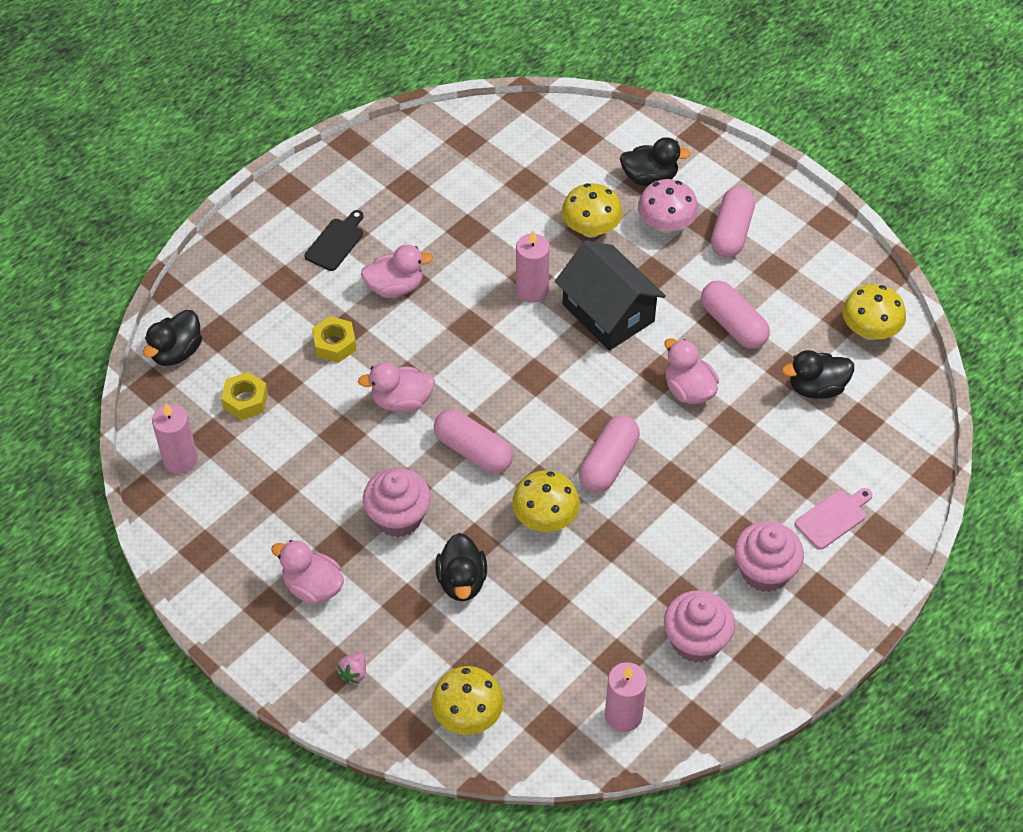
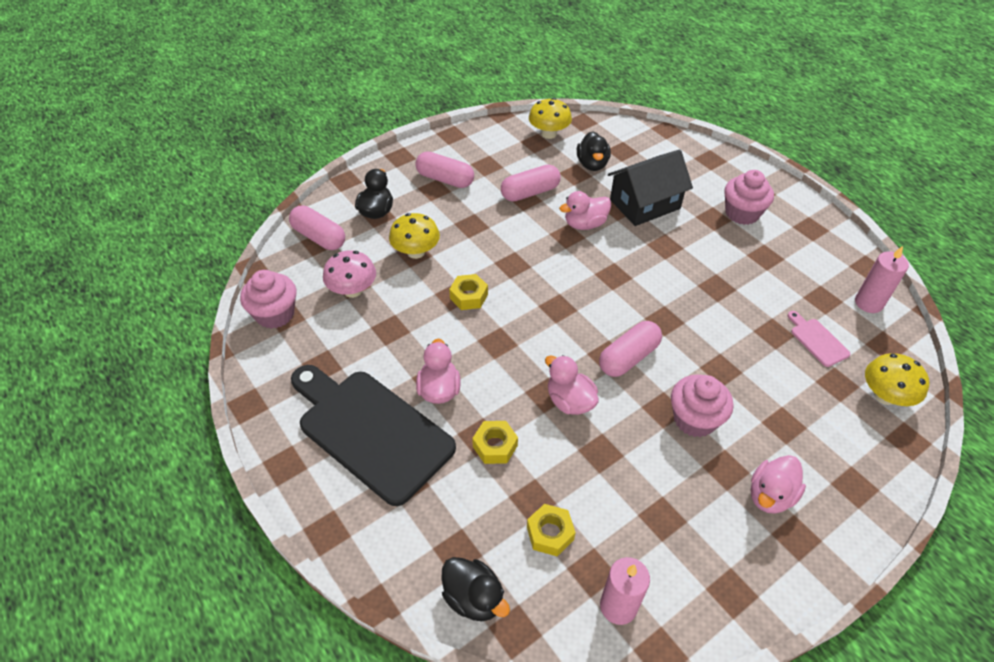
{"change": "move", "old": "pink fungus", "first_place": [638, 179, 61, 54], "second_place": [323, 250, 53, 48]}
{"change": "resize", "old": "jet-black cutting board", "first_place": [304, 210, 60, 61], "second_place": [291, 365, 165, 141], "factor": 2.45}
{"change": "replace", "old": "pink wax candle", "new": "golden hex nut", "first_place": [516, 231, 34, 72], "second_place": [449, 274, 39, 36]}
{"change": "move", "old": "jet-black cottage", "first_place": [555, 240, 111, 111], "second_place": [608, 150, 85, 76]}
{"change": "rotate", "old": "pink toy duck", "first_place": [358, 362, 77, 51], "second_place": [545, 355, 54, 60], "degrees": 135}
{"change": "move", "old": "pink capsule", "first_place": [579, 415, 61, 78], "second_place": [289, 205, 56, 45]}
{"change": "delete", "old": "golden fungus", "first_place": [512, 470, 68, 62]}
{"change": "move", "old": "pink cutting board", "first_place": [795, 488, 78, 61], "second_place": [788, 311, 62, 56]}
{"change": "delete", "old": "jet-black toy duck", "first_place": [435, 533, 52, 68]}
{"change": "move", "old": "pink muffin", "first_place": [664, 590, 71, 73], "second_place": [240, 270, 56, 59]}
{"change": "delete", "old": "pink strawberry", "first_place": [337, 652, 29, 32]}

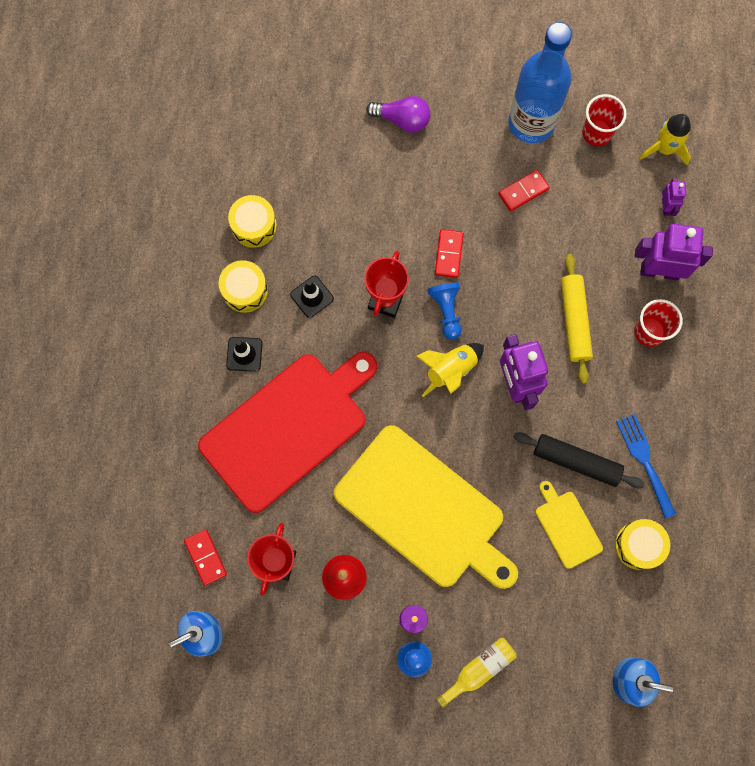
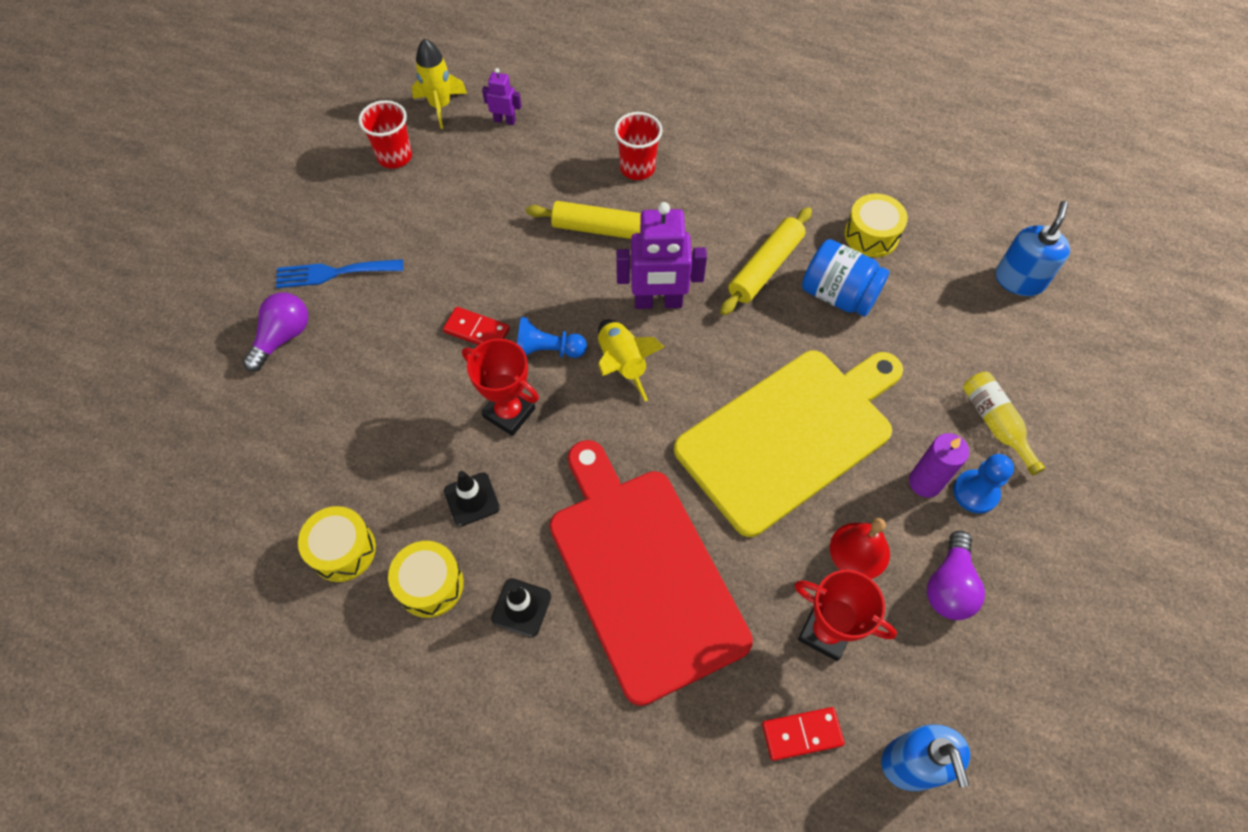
{"change": "delete", "old": "cobalt drink bottle", "first_place": [508, 22, 64, 121]}
{"change": "delete", "old": "scarlet domino", "first_place": [498, 170, 52, 42]}
{"change": "delete", "old": "violet robot", "first_place": [635, 224, 78, 56]}
{"change": "move", "old": "cobalt table fork", "first_place": [616, 414, 60, 104], "second_place": [276, 259, 127, 29]}
{"change": "recolor", "old": "jet-black rolling pin", "new": "golden rolling pin", "first_place": [514, 432, 131, 56], "second_place": [720, 207, 92, 108]}
{"change": "replace", "old": "golden cutting board", "new": "cobalt preserve jar", "first_place": [536, 481, 67, 88], "second_place": [802, 239, 88, 77]}
{"change": "insert", "new": "violet bulb", "second_place": [927, 531, 58, 89]}

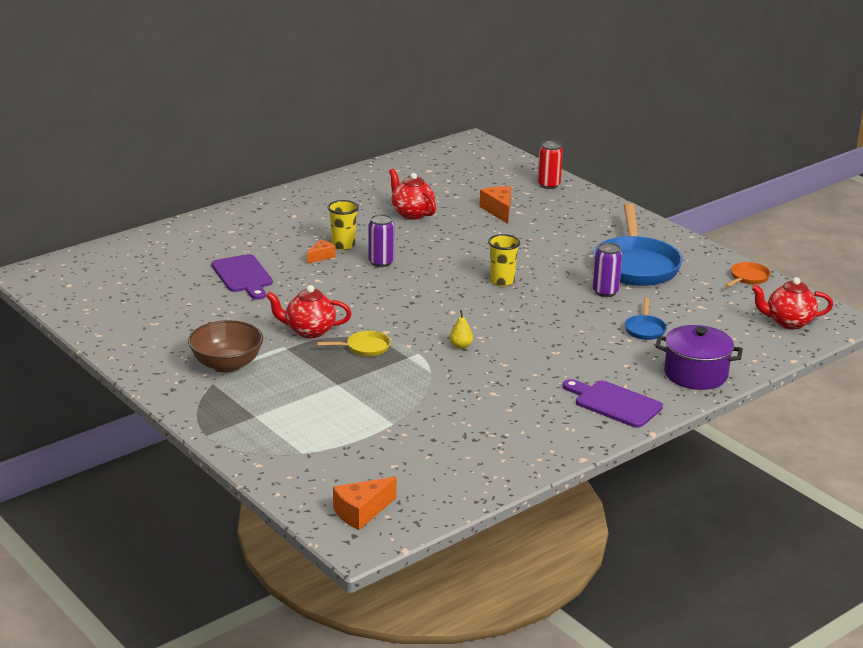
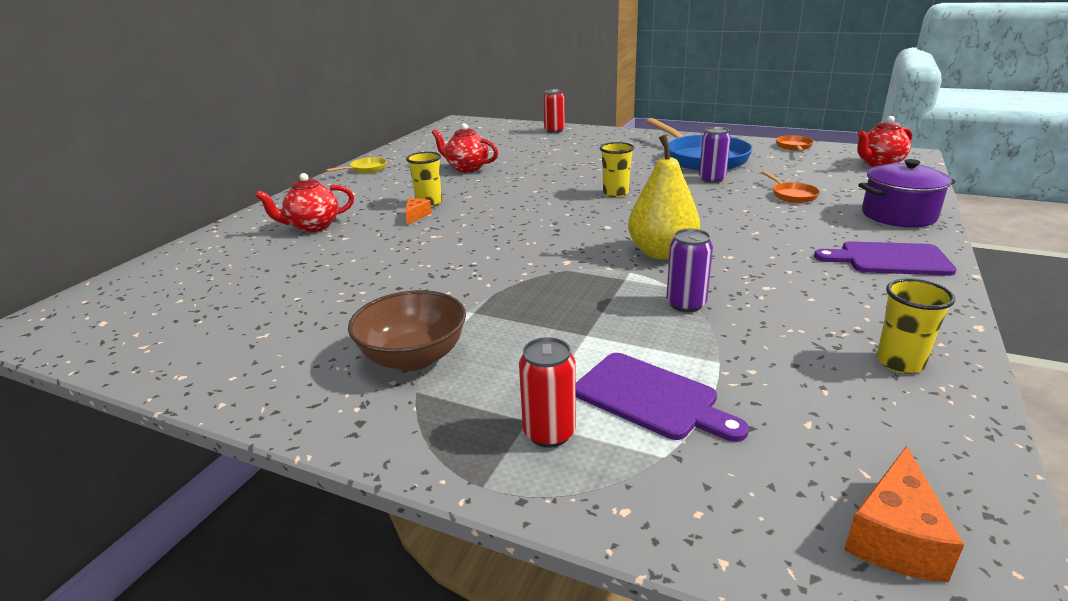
{"change": "delete", "old": "orange-coloured cheese", "first_place": [479, 186, 32, 38]}
{"change": "move", "old": "violet tin", "first_place": [368, 214, 27, 53], "second_place": [666, 229, 47, 83]}
{"change": "move", "old": "violet cutting board", "first_place": [211, 254, 62, 46], "second_place": [576, 353, 173, 89]}
{"change": "move", "old": "scarlet tea pot", "first_place": [266, 285, 86, 53], "second_place": [255, 173, 99, 59]}
{"change": "recolor", "old": "cobalt pan", "new": "orange-coloured pan", "first_place": [625, 298, 42, 42], "second_place": [761, 171, 59, 32]}
{"change": "resize", "old": "golden toy pear", "first_place": [450, 310, 23, 39], "second_place": [628, 134, 72, 125], "factor": 2.43}
{"change": "move", "old": "golden pan", "first_place": [317, 331, 74, 26], "second_place": [326, 157, 61, 16]}
{"change": "insert", "new": "golden beaker", "second_place": [877, 278, 78, 96]}
{"change": "insert", "new": "scarlet tin", "second_place": [519, 337, 57, 111]}

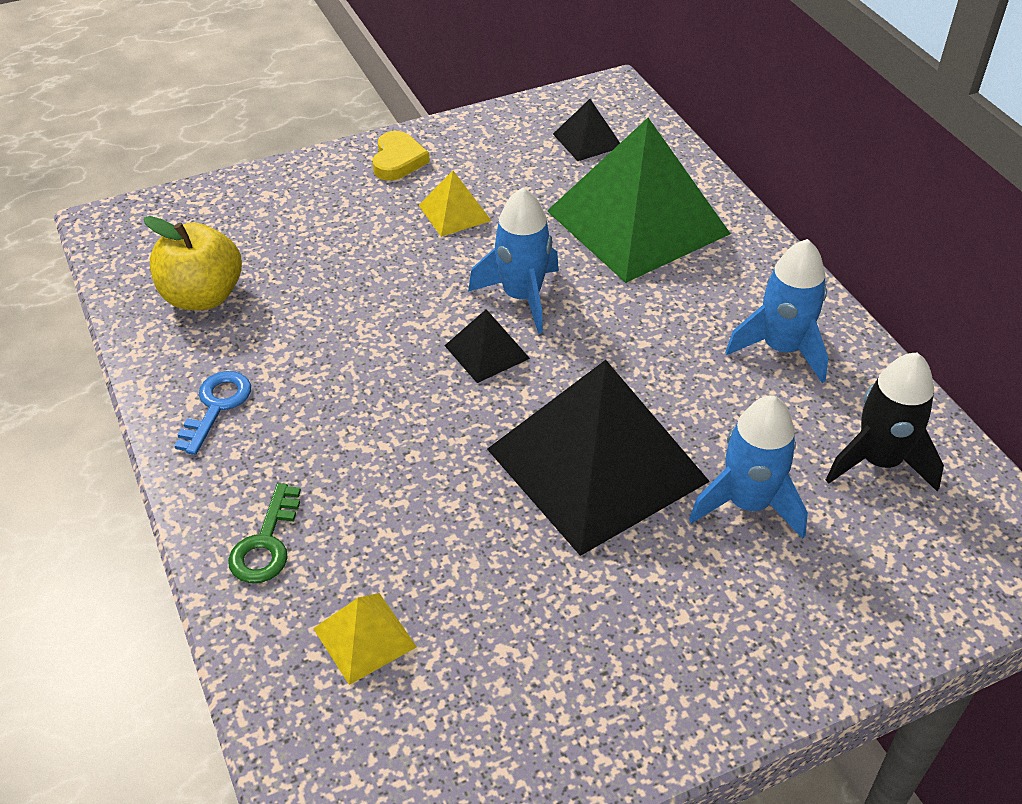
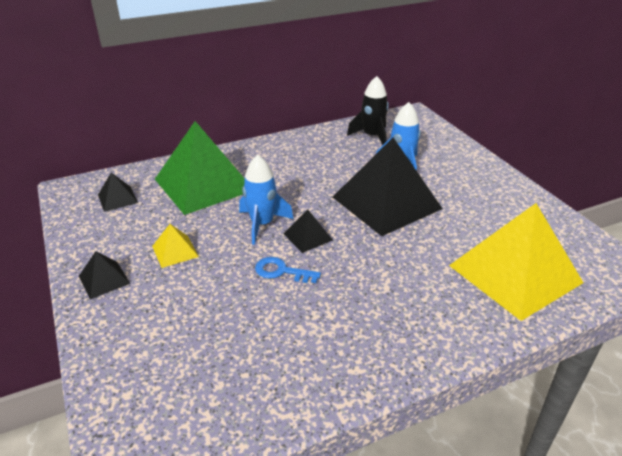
{"change": "replace", "old": "golden heart", "new": "jet-black pyramid shape", "first_place": [372, 131, 58, 50], "second_place": [79, 251, 51, 48]}
{"change": "delete", "old": "golden apple fruit", "first_place": [144, 216, 98, 94]}
{"change": "delete", "old": "cobalt toy rocket", "first_place": [725, 239, 103, 144]}
{"change": "move", "old": "cobalt key", "first_place": [174, 371, 77, 84], "second_place": [255, 257, 66, 26]}
{"change": "delete", "old": "emerald key", "first_place": [228, 483, 73, 100]}
{"change": "resize", "old": "golden pyramid shape", "first_place": [313, 593, 104, 92], "second_place": [449, 203, 134, 118], "factor": 2.35}

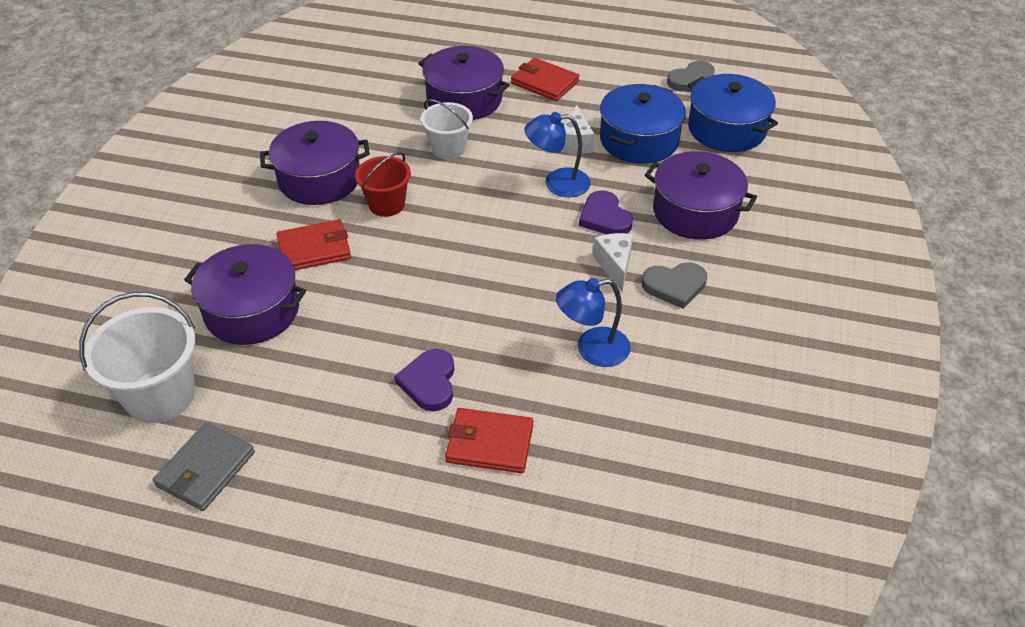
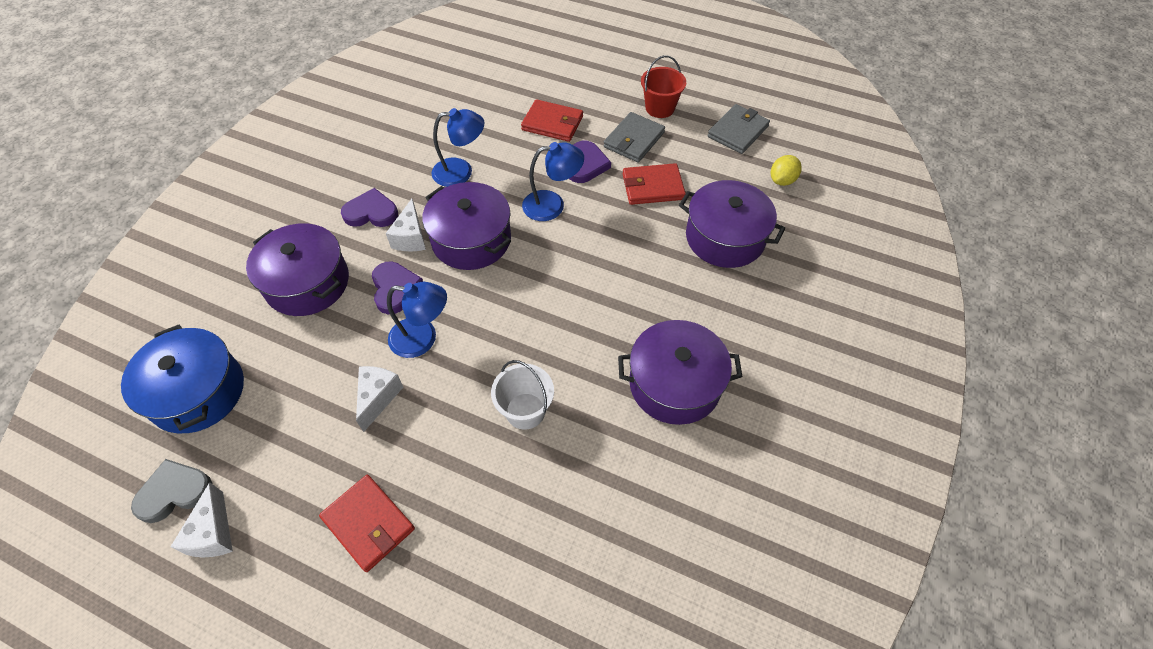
{"change": "move", "old": "violet stockpot", "first_place": [418, 46, 92, 74], "second_place": [422, 182, 89, 88]}
{"change": "delete", "old": "cobalt stockpot", "first_place": [600, 84, 86, 80]}
{"change": "move", "old": "scarlet sand bucket", "first_place": [355, 152, 56, 65], "second_place": [641, 55, 45, 63]}
{"change": "move", "old": "scarlet wallet", "first_place": [277, 219, 74, 51], "second_place": [623, 163, 63, 42]}
{"change": "recolor", "old": "ash-grey heart", "new": "violet heart", "first_place": [642, 262, 65, 47], "second_place": [341, 188, 57, 39]}
{"change": "replace", "old": "pure white sand bucket", "new": "golden lemon", "first_place": [79, 292, 116, 131], "second_place": [771, 155, 31, 31]}
{"change": "insert", "new": "ash-grey wallet", "second_place": [603, 112, 62, 51]}
{"change": "insert", "new": "cobalt reading lamp", "second_place": [522, 142, 62, 79]}
{"change": "insert", "new": "pure white cheese", "second_place": [171, 483, 62, 75]}

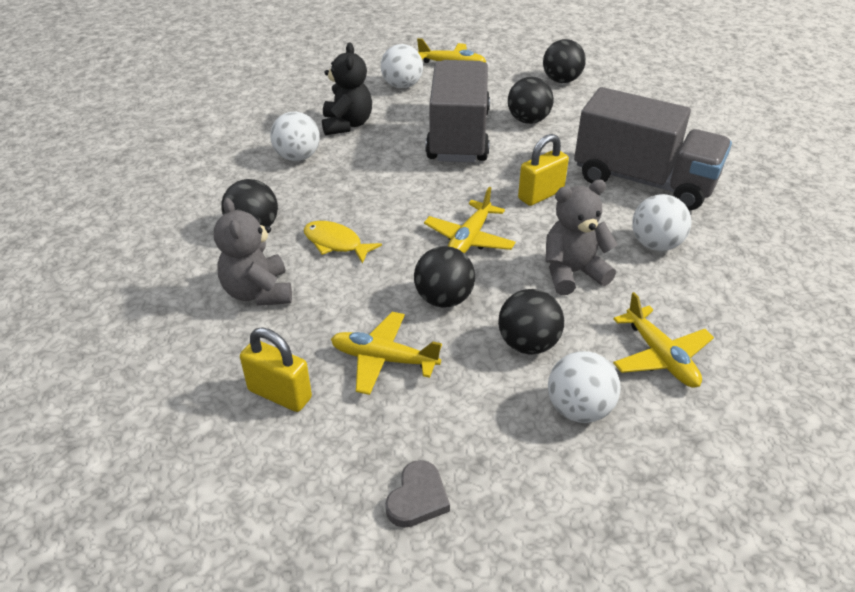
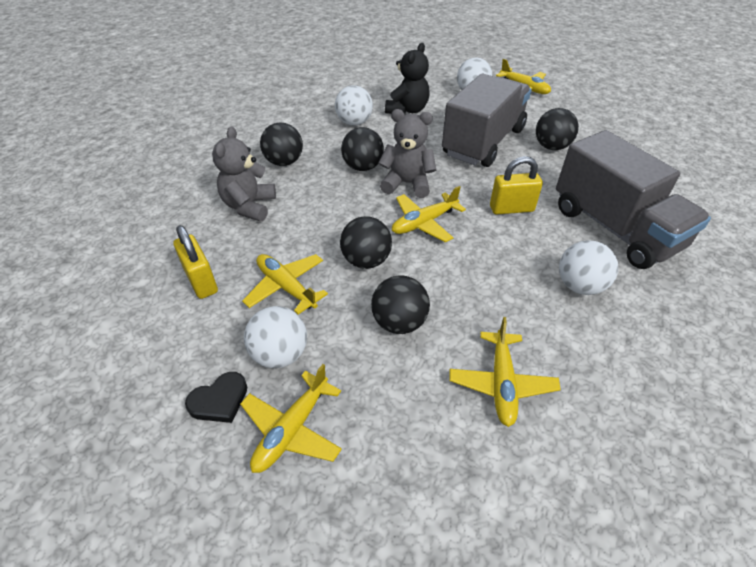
{"change": "move", "old": "jet-black ball", "first_place": [543, 39, 43, 44], "second_place": [341, 127, 43, 44]}
{"change": "move", "old": "ash-grey stuffed bear", "first_place": [546, 180, 72, 115], "second_place": [379, 109, 57, 89]}
{"change": "delete", "old": "golden fish figure", "first_place": [304, 221, 78, 43]}
{"change": "move", "old": "pure white ball", "first_place": [548, 351, 73, 72], "second_place": [244, 306, 63, 62]}
{"change": "recolor", "old": "ash-grey heart", "new": "jet-black heart", "first_place": [385, 460, 65, 68], "second_place": [185, 372, 62, 51]}
{"change": "insert", "new": "golden aeroplane", "second_place": [240, 364, 102, 109]}

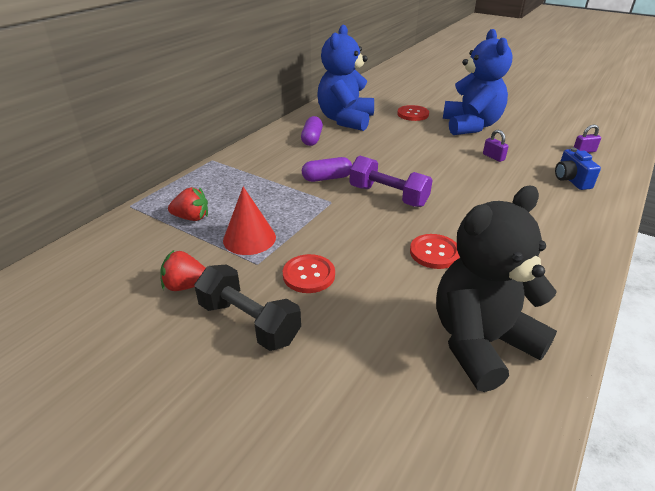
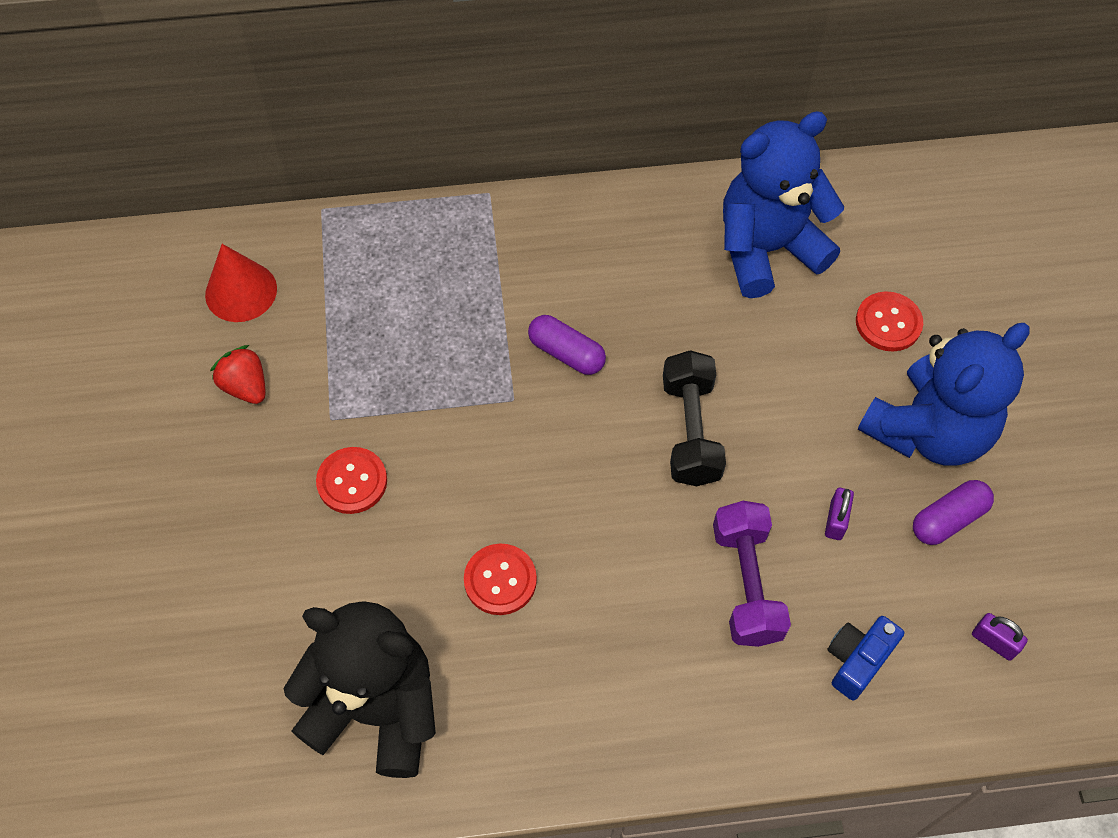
{"change": "move", "old": "violet capsule", "first_place": [301, 116, 22, 30], "second_place": [913, 480, 81, 65]}
{"change": "move", "old": "violet dumbbell", "first_place": [349, 156, 83, 51], "second_place": [713, 501, 78, 146]}
{"change": "move", "old": "scarlet solid cone", "first_place": [223, 186, 53, 69], "second_place": [205, 244, 72, 78]}
{"change": "delete", "old": "scarlet strawberry", "first_place": [168, 187, 40, 34]}
{"change": "move", "old": "jet-black dumbbell", "first_place": [194, 264, 107, 87], "second_place": [663, 350, 63, 136]}

